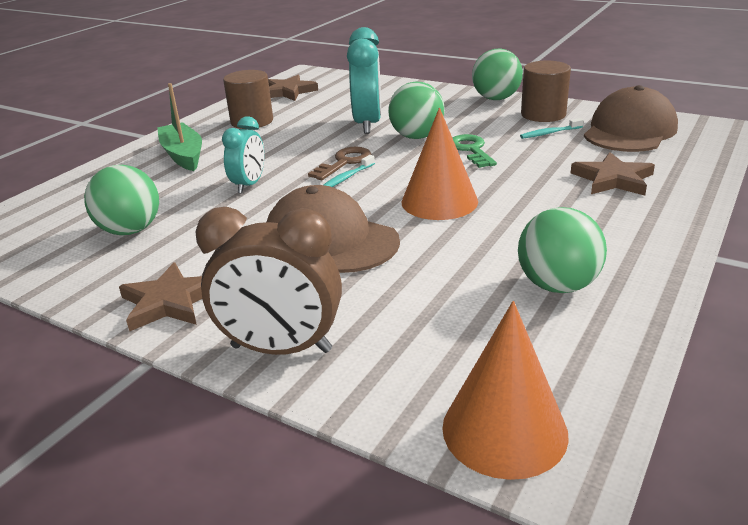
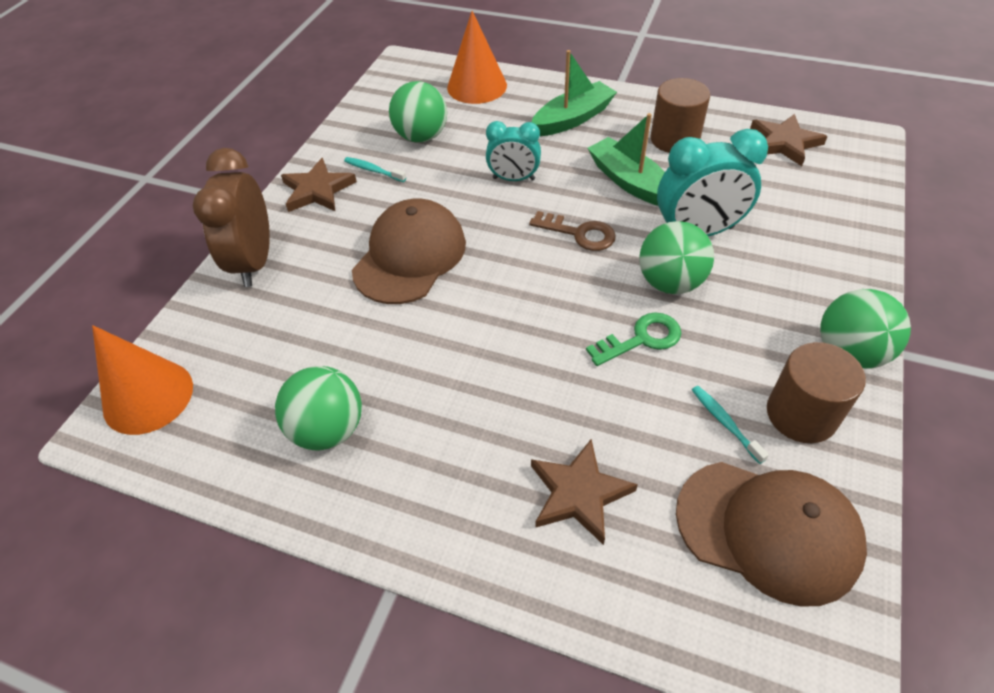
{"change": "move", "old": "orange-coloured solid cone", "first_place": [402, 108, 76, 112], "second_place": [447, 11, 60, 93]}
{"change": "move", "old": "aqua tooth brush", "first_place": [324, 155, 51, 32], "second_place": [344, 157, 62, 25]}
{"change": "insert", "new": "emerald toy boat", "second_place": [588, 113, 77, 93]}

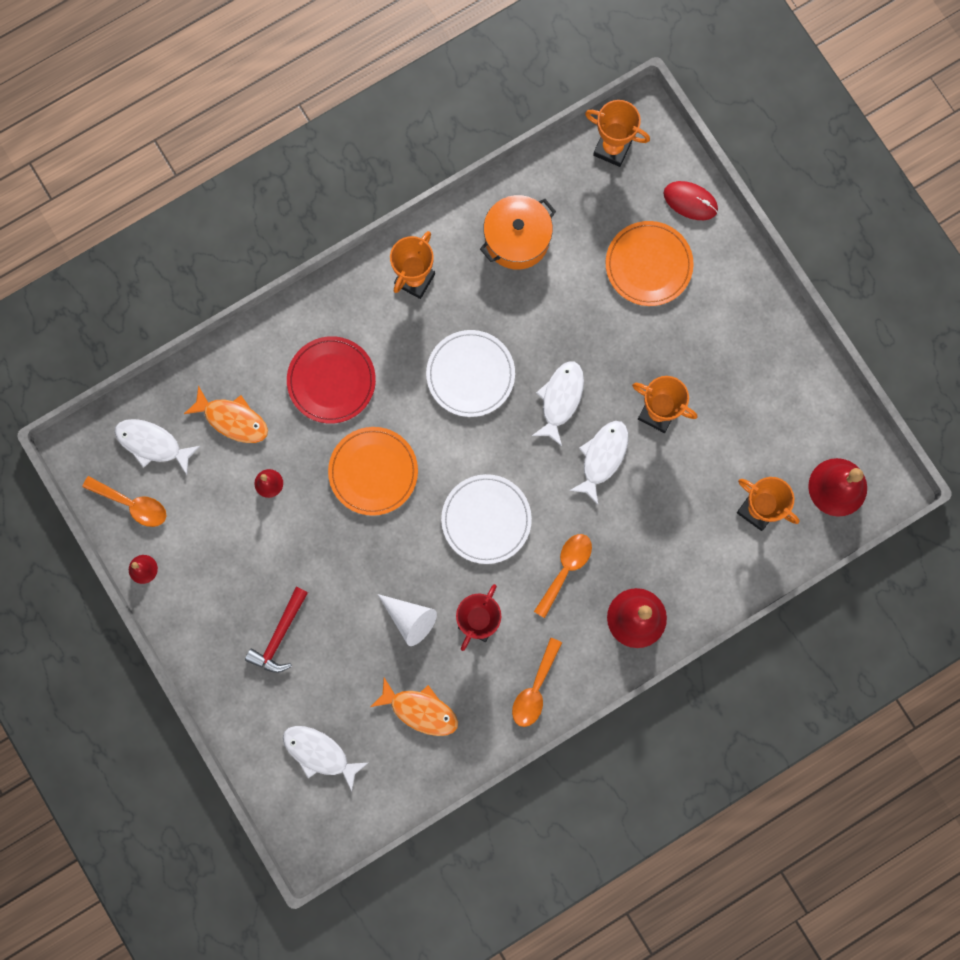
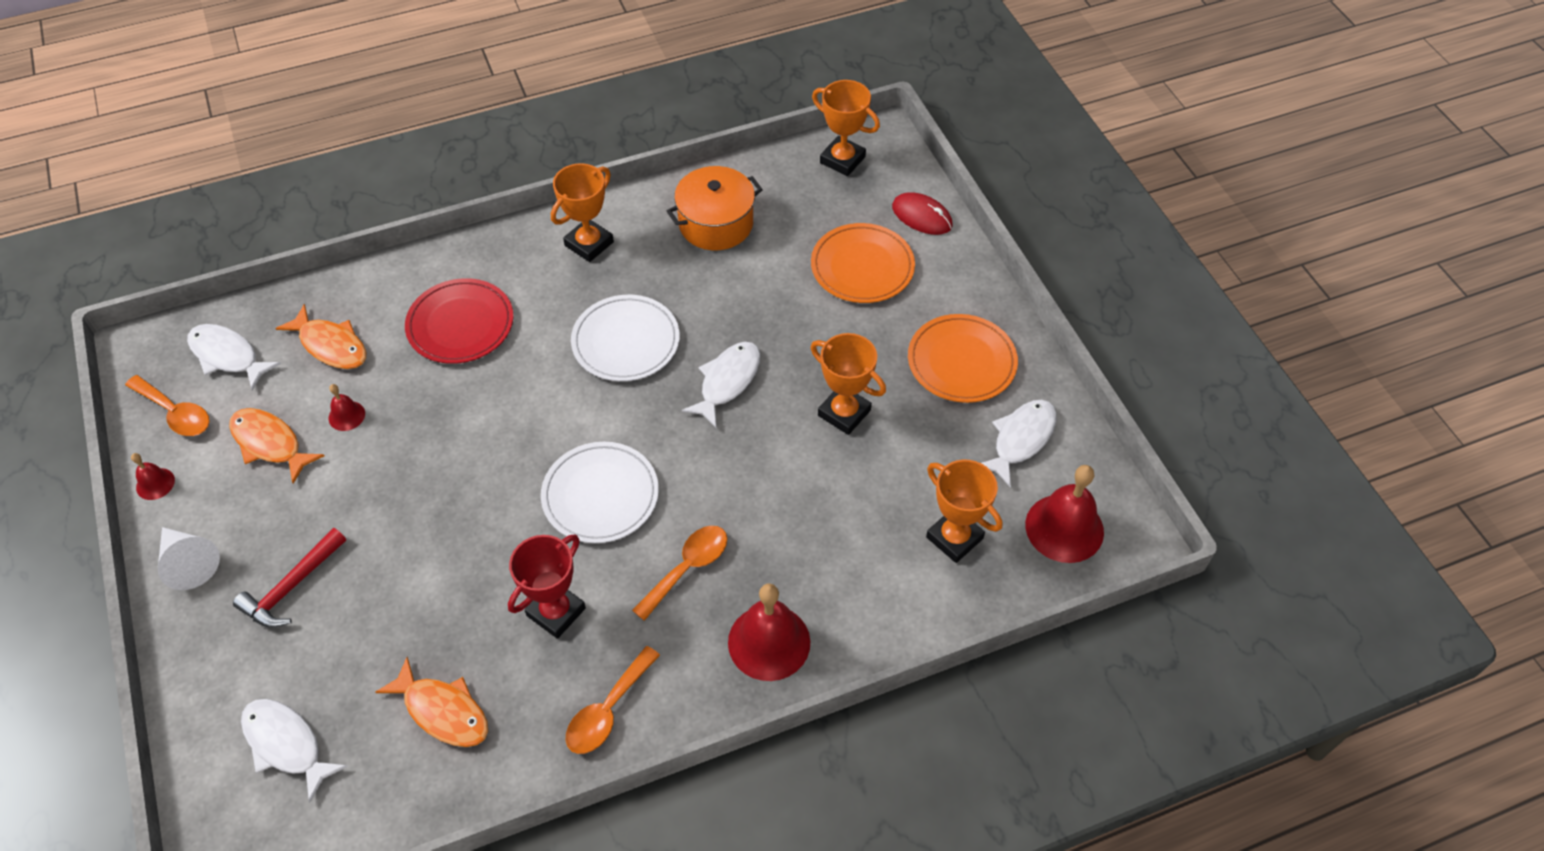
{"change": "move", "old": "pure white fish figure", "first_place": [569, 421, 59, 83], "second_place": [981, 399, 76, 89]}
{"change": "move", "old": "orange-coloured dinner plate", "first_place": [328, 427, 90, 89], "second_place": [908, 314, 110, 89]}
{"change": "move", "old": "pure white solid cone", "first_place": [378, 594, 59, 52], "second_place": [158, 527, 62, 63]}
{"change": "insert", "new": "orange-coloured fish figure", "second_place": [229, 408, 96, 76]}

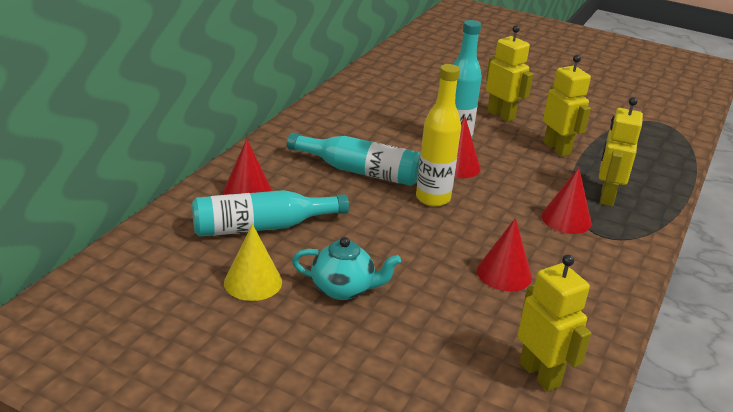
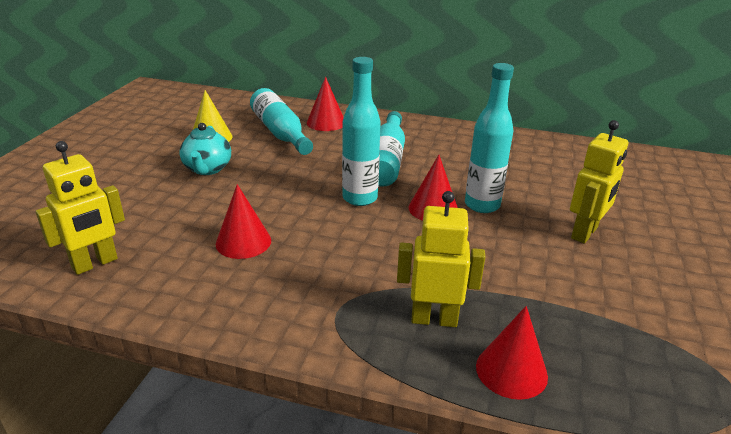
{"change": "delete", "old": "golden robot", "first_place": [543, 55, 48, 102]}
{"change": "recolor", "old": "golden drink bottle", "new": "aqua drink bottle", "first_place": [416, 64, 45, 143], "second_place": [342, 57, 39, 149]}
{"change": "move", "old": "scarlet solid cone", "first_place": [541, 168, 51, 66], "second_place": [476, 306, 72, 94]}

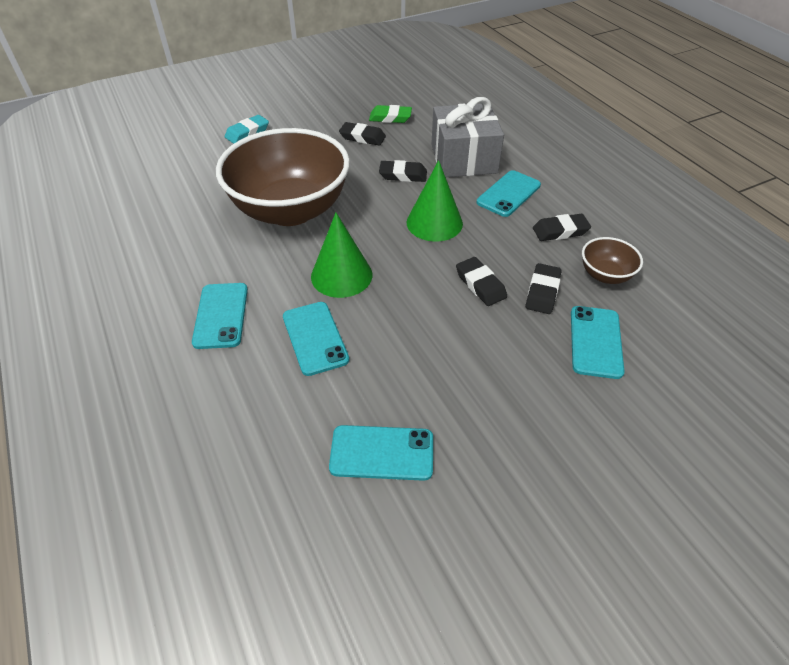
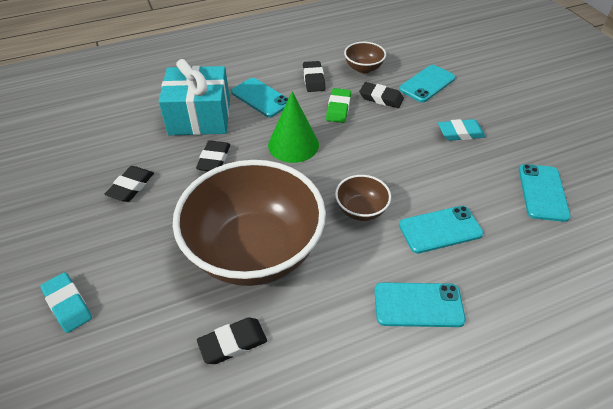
{"change": "recolor", "old": "ash-grey gift", "new": "aqua gift", "first_place": [431, 97, 73, 80], "second_place": [159, 59, 71, 76]}
{"change": "move", "old": "emerald gum eraser", "first_place": [369, 105, 43, 18], "second_place": [326, 88, 25, 35]}
{"change": "replace", "old": "emerald solid cone", "new": "dark brown bowl", "first_place": [311, 213, 61, 85], "second_place": [335, 175, 56, 46]}
{"change": "move", "old": "jet-black gum eraser", "first_place": [456, 257, 51, 49], "second_place": [197, 317, 70, 47]}
{"change": "rotate", "old": "aqua mobile phone", "first_place": [571, 306, 54, 73], "second_place": [399, 65, 57, 37], "degrees": -60}
{"change": "insert", "new": "aqua gum eraser", "second_place": [438, 119, 48, 22]}

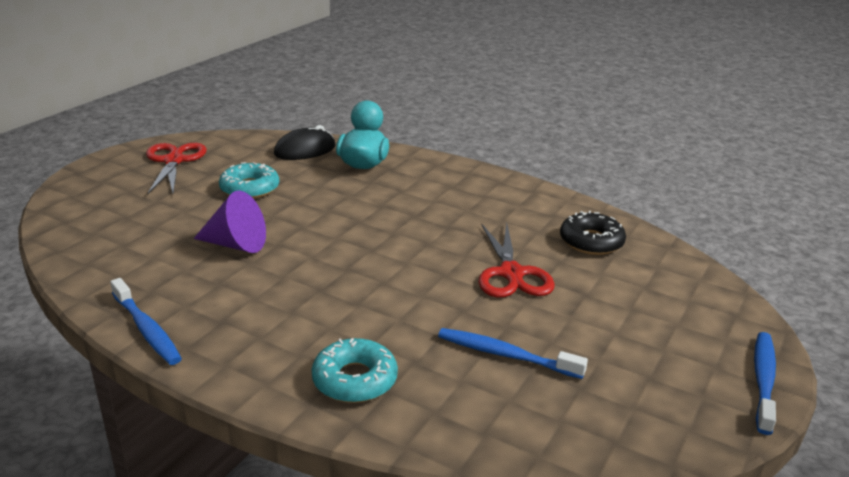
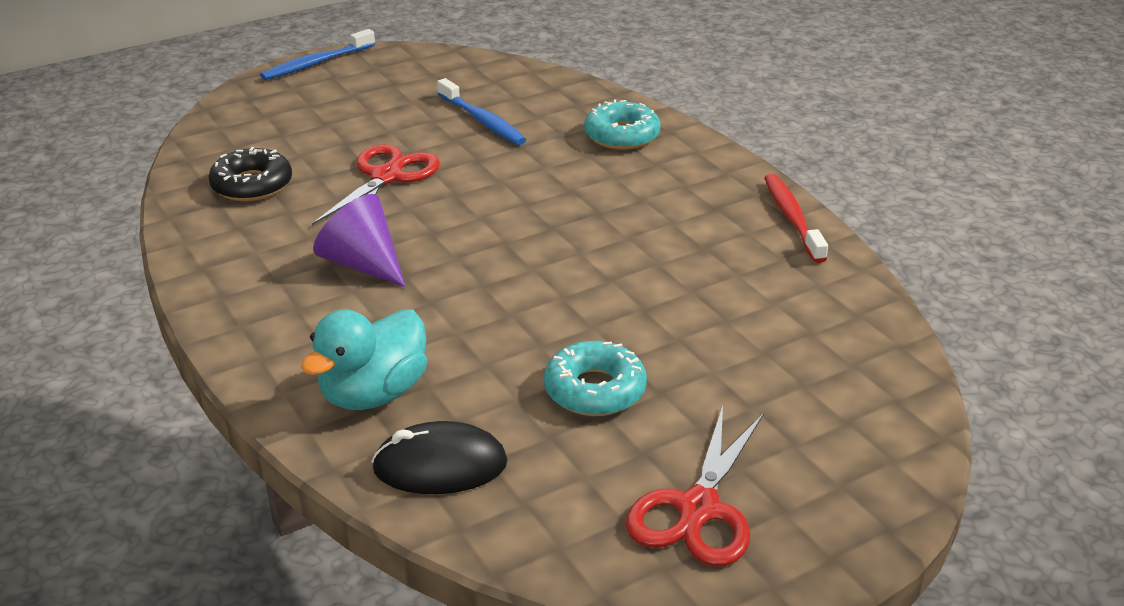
{"change": "move", "old": "violet solid cone", "first_place": [194, 191, 72, 62], "second_place": [313, 194, 92, 93]}
{"change": "recolor", "old": "cobalt tooth brush", "new": "scarlet tooth brush", "first_place": [110, 278, 72, 87], "second_place": [764, 174, 64, 89]}

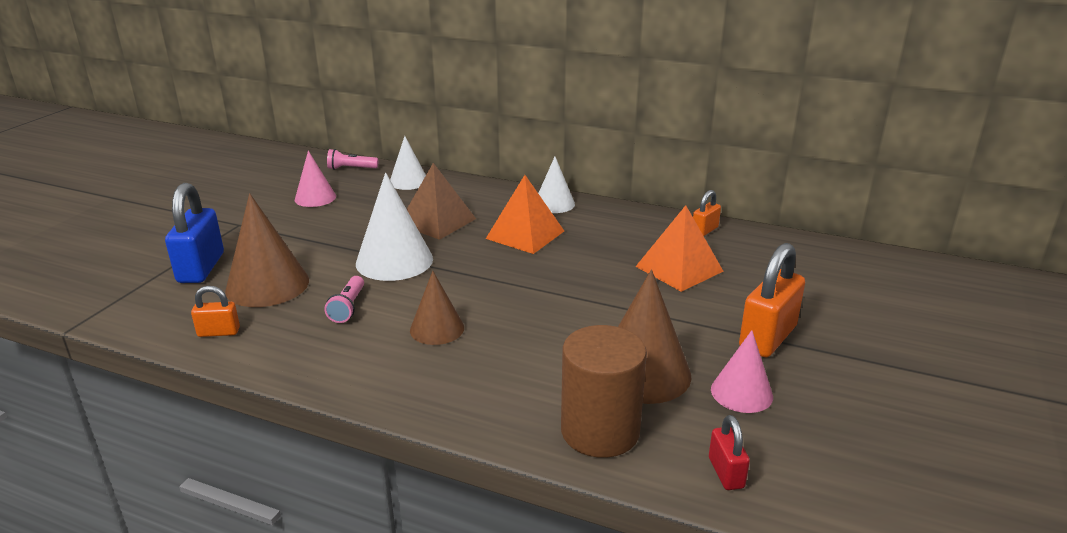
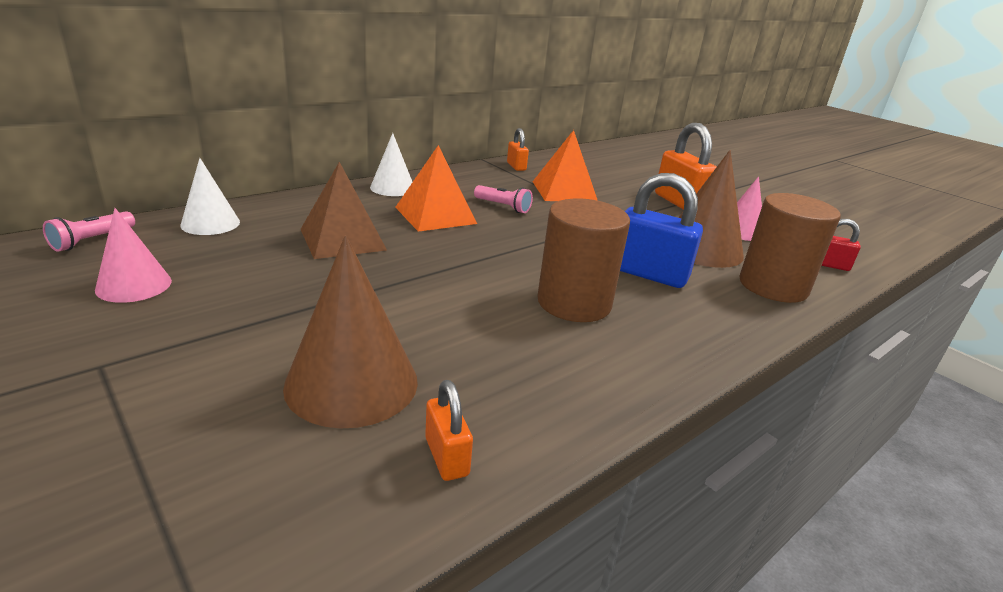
{"change": "delete", "old": "pure white solid cone", "first_place": [356, 173, 77, 108]}
{"change": "move", "old": "cobalt small lock", "first_place": [165, 183, 59, 100], "second_place": [620, 173, 83, 115]}
{"change": "replace", "old": "dark brown solid cone", "new": "dark brown cylinder shape", "first_place": [410, 271, 54, 74], "second_place": [537, 199, 93, 123]}
{"change": "move", "old": "pink flashlight", "first_place": [324, 276, 40, 47], "second_place": [474, 185, 59, 28]}
{"change": "rotate", "old": "orange-coloured small lock", "first_place": [191, 286, 49, 51], "second_place": [425, 380, 48, 101], "degrees": -45}

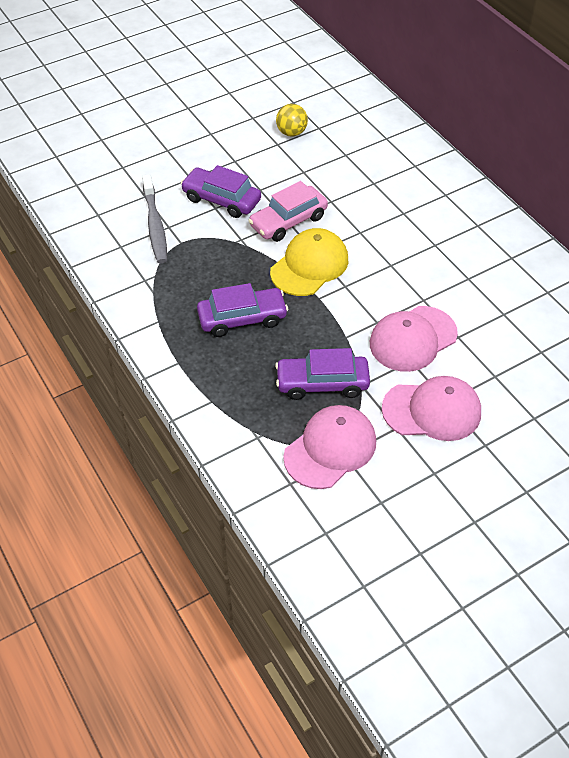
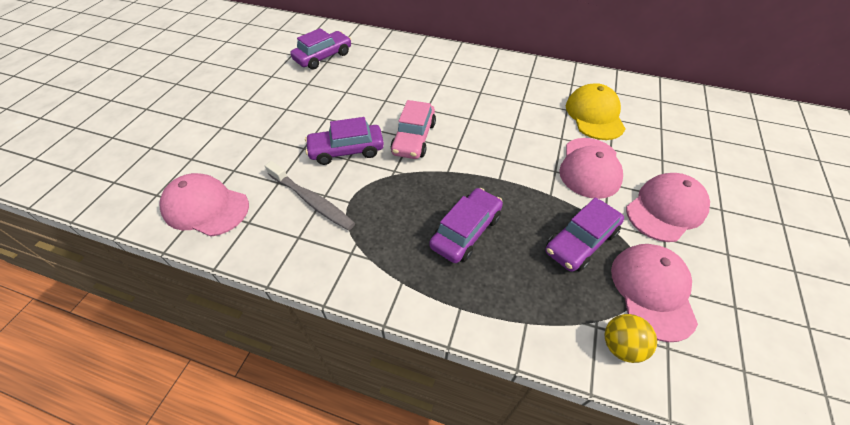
{"change": "move", "old": "golden ball", "first_place": [276, 104, 32, 33], "second_place": [605, 314, 52, 49]}
{"change": "move", "old": "golden peaked cap", "first_place": [270, 228, 78, 68], "second_place": [566, 83, 60, 57]}
{"change": "insert", "new": "violet car", "second_place": [291, 28, 60, 42]}
{"change": "insert", "new": "pink peaked cap", "second_place": [159, 173, 90, 64]}

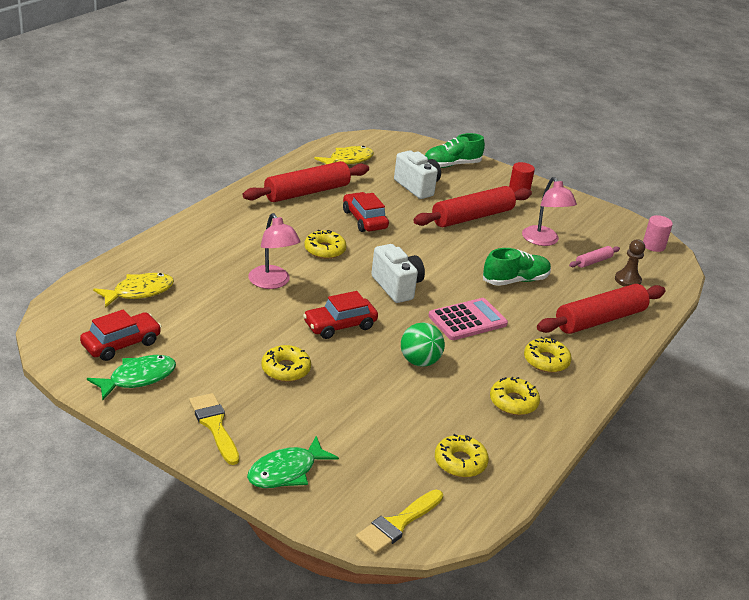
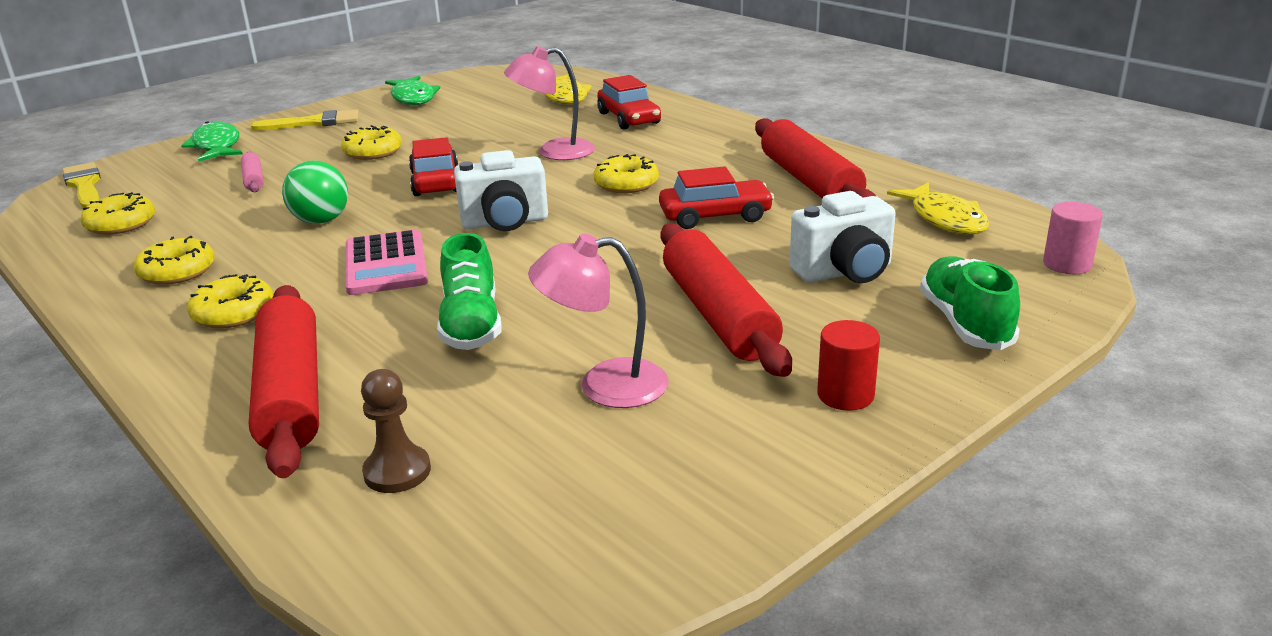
{"change": "move", "old": "pink cylinder shape", "first_place": [643, 215, 30, 37], "second_place": [1043, 202, 60, 72]}
{"change": "move", "old": "pink rolling pin", "first_place": [569, 246, 51, 22], "second_place": [241, 151, 23, 41]}
{"change": "move", "old": "scarlet car", "first_place": [80, 309, 82, 52], "second_place": [597, 75, 64, 54]}

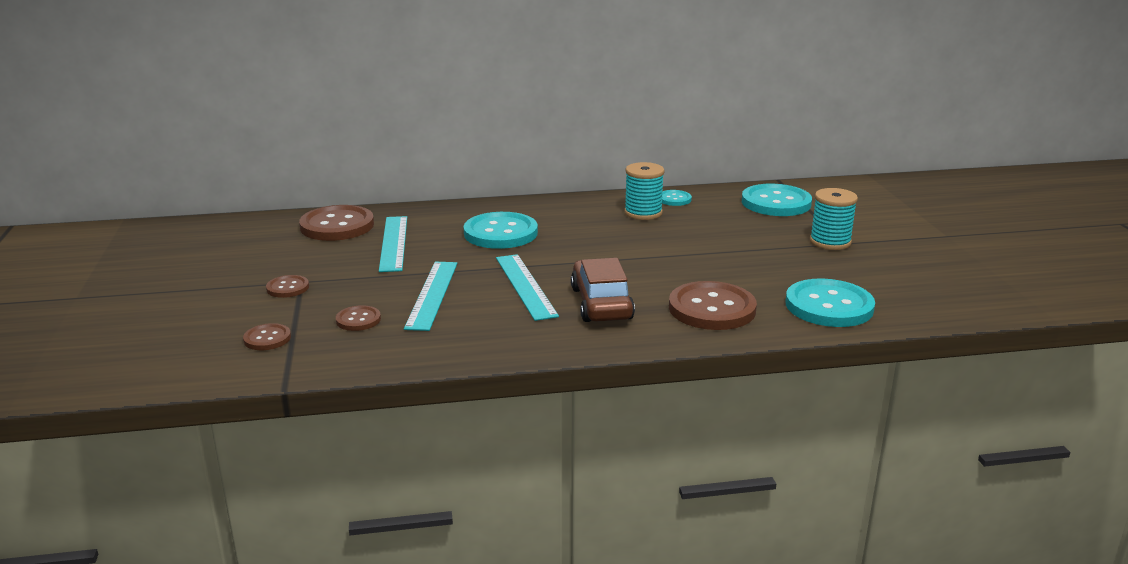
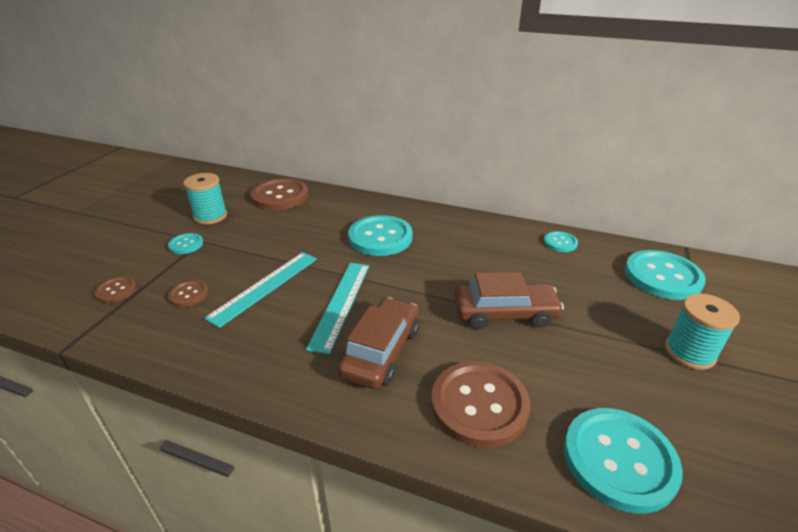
{"change": "move", "old": "aqua spool", "first_place": [624, 162, 41, 58], "second_place": [183, 173, 44, 51]}
{"change": "delete", "old": "aqua straightedge", "first_place": [379, 216, 28, 56]}
{"change": "recolor", "old": "dark brown button", "new": "aqua button", "first_place": [266, 275, 43, 23], "second_place": [168, 233, 35, 21]}
{"change": "insert", "new": "dark brown car", "second_place": [454, 272, 110, 57]}

